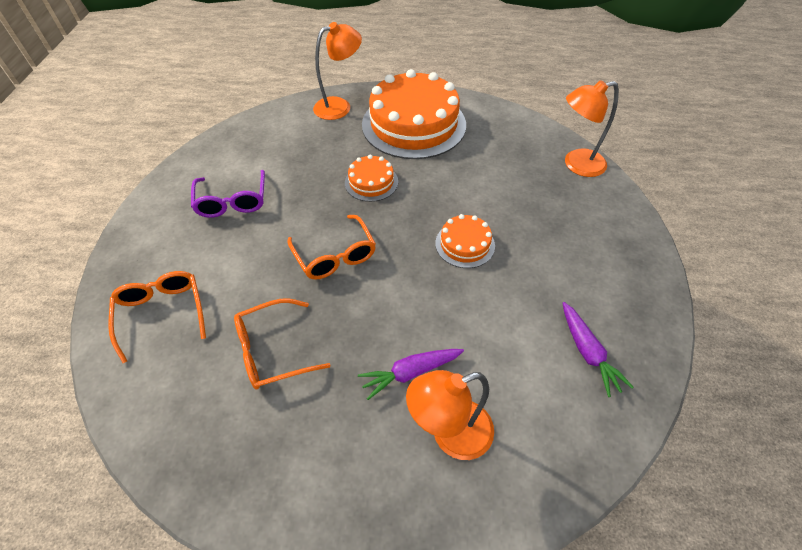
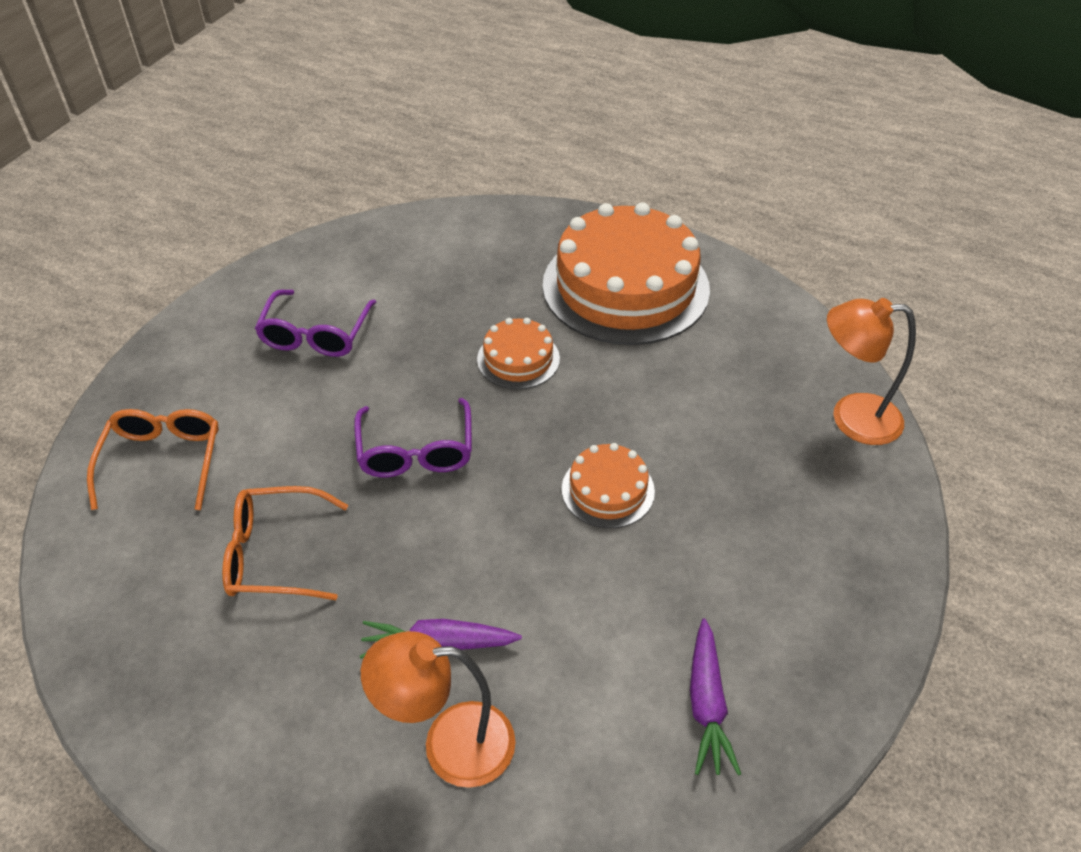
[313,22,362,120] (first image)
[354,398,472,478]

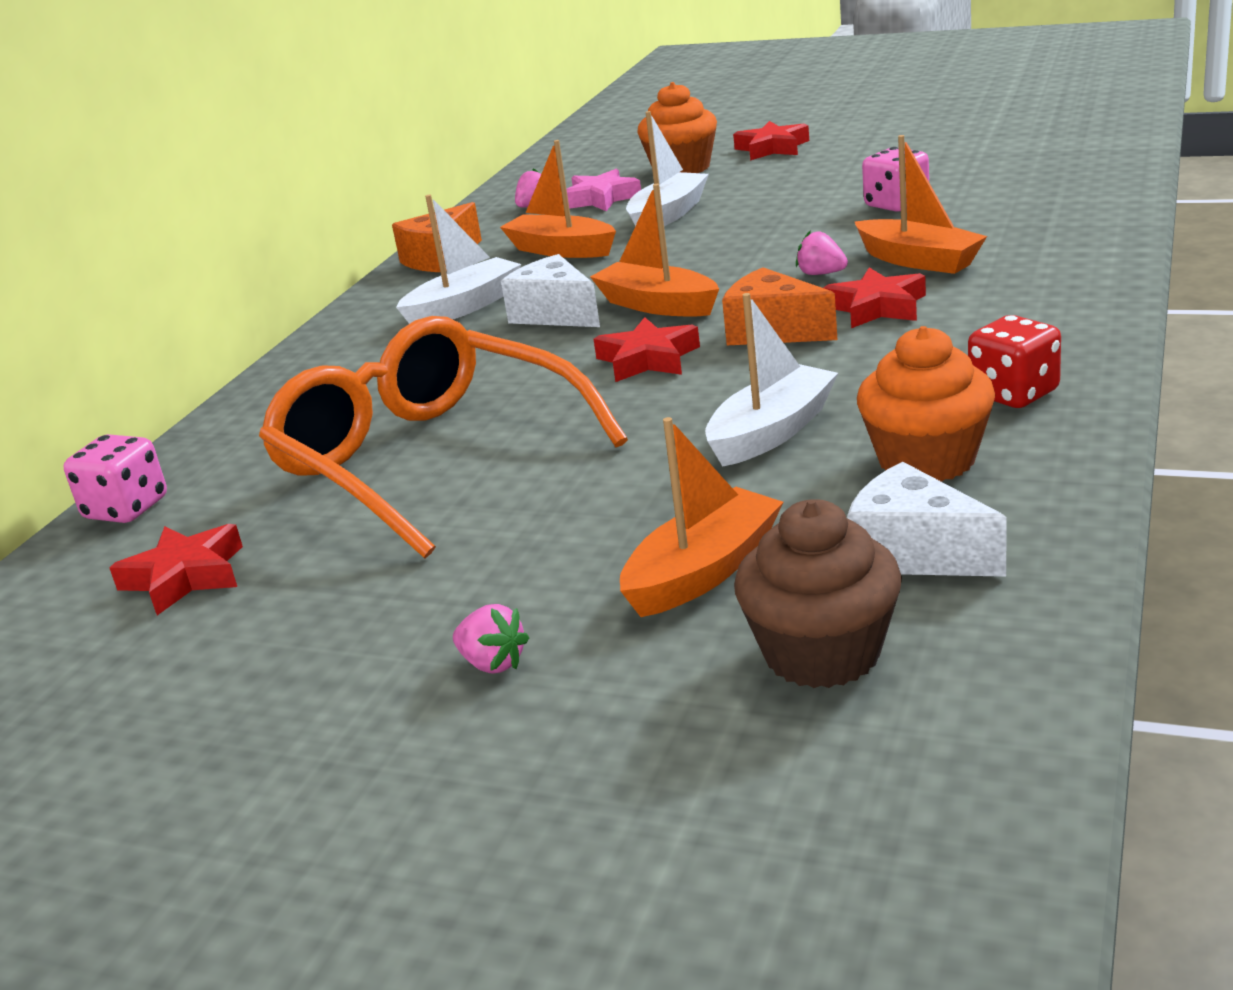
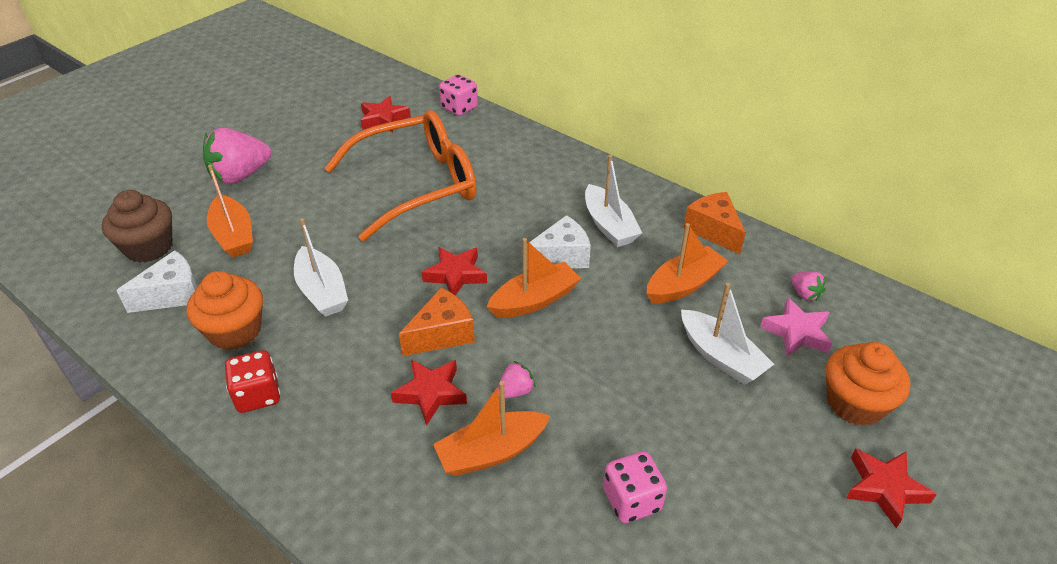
[203,128,271,184]

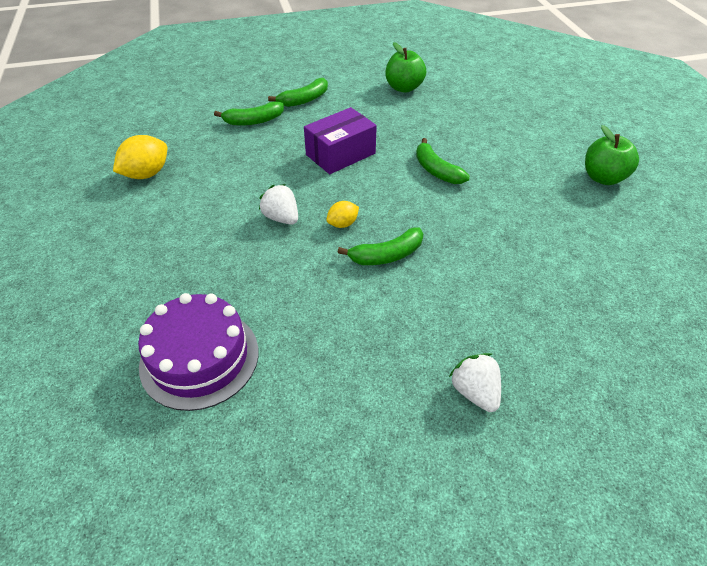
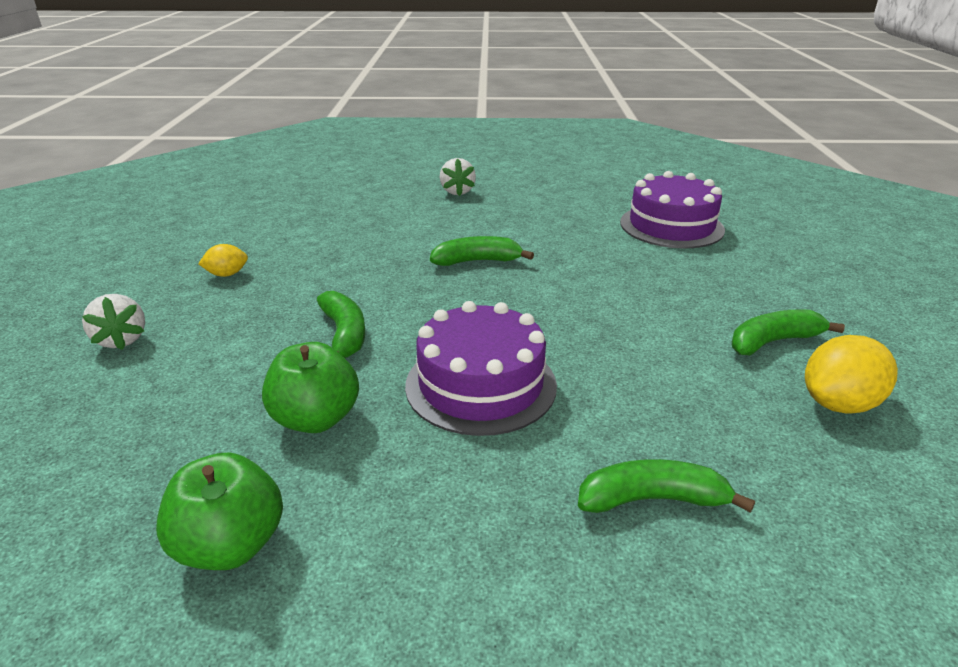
[82,294,145,350]
[732,309,845,355]
[198,244,248,277]
[262,342,359,433]
[405,301,557,436]

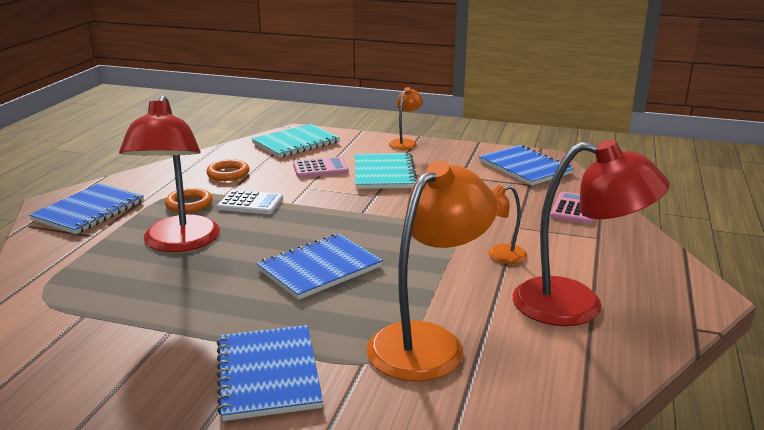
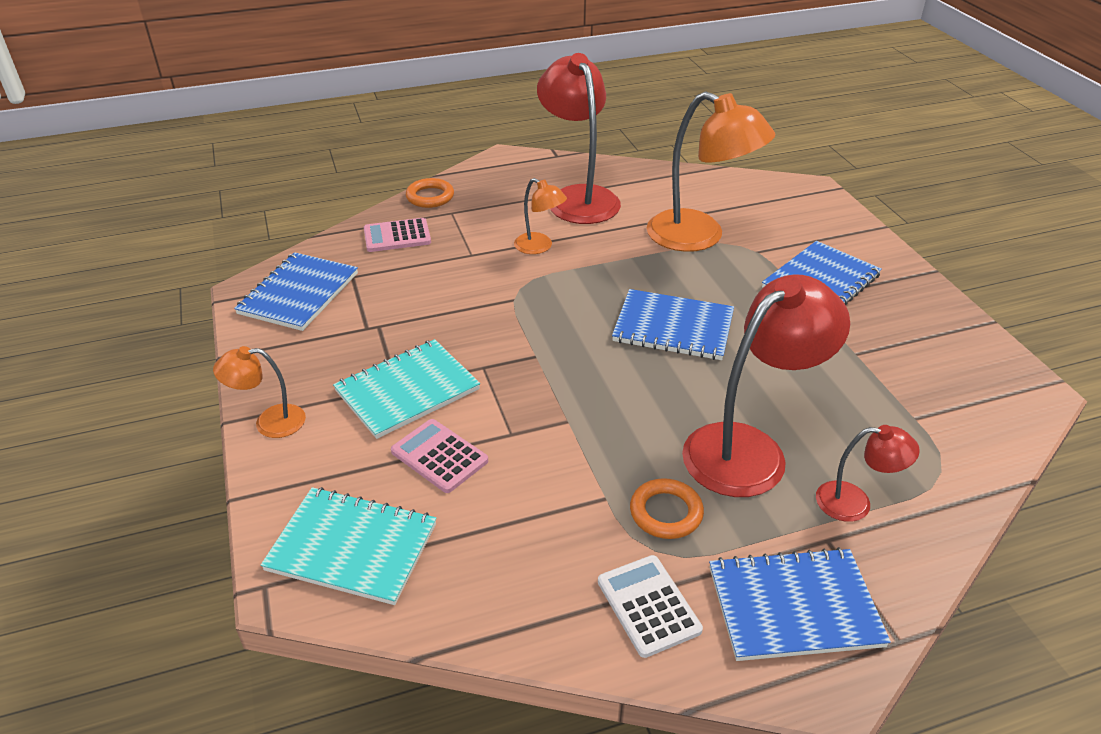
[816,425,920,522]
[406,178,454,208]
[598,555,703,658]
[647,92,775,252]

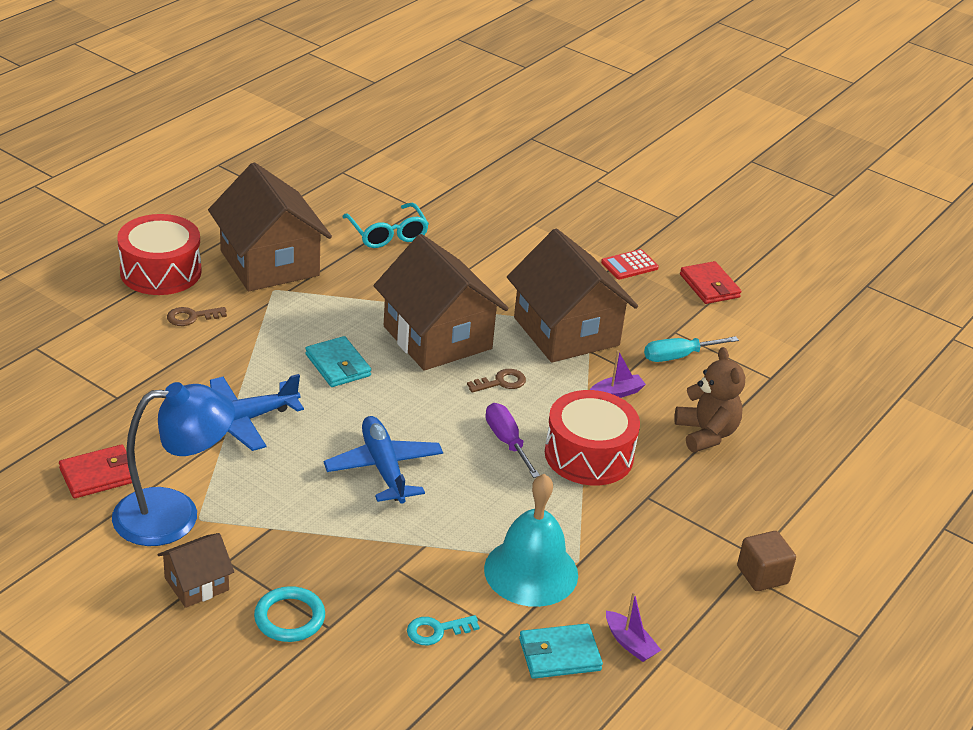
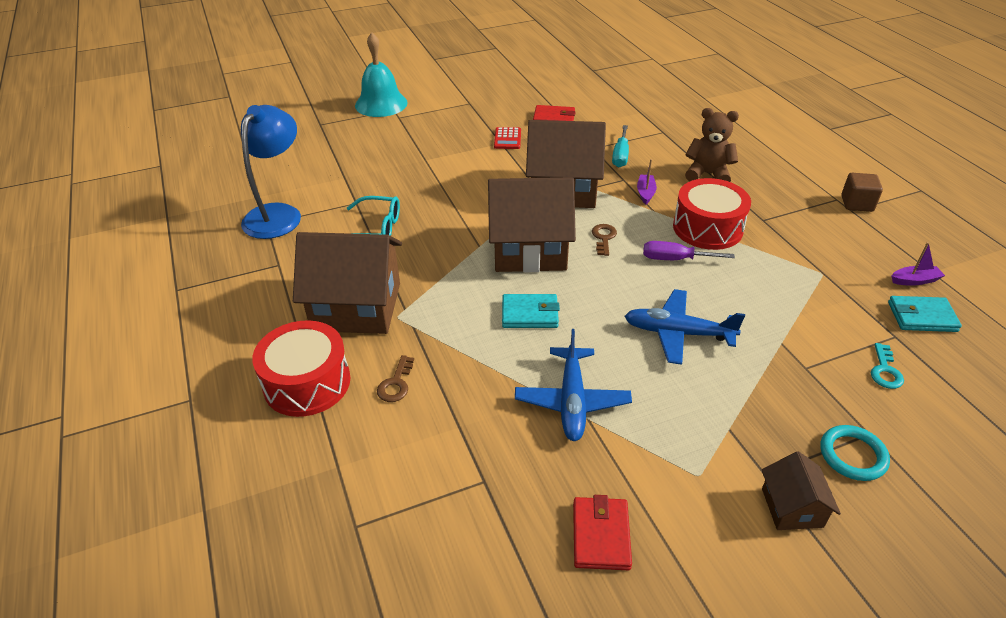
[241,105,301,239]
[355,32,408,117]
[888,296,962,332]

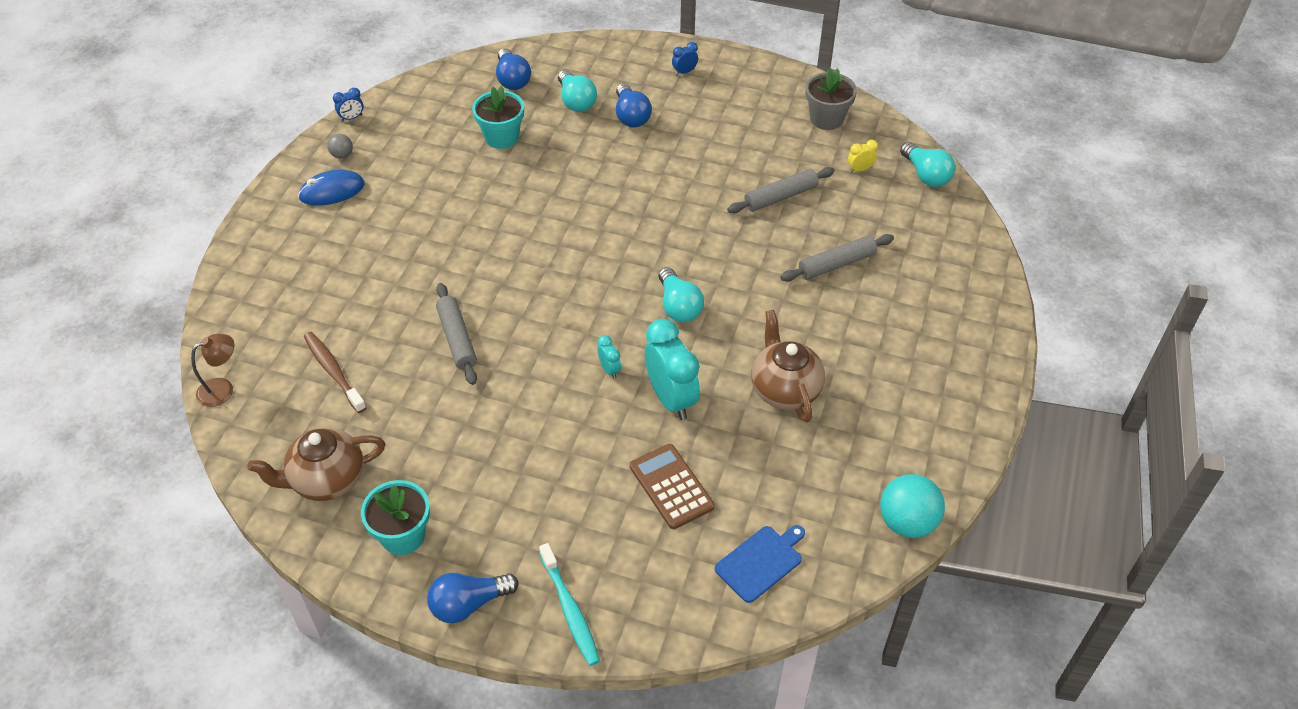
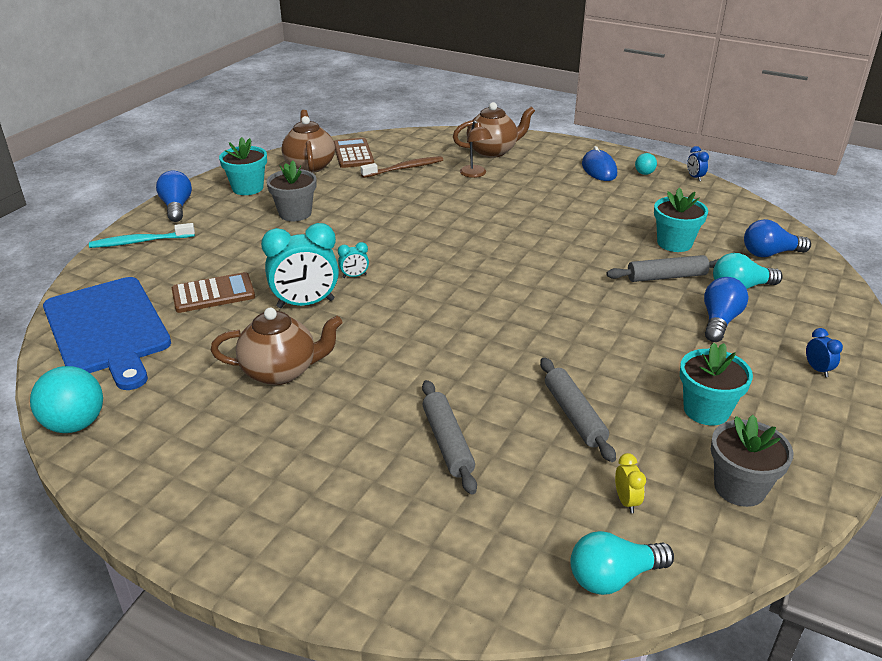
[658,267,704,322] (first image)
[266,161,316,221]
[334,138,374,168]
[453,102,535,158]
[680,342,753,425]
[460,121,492,178]
[606,255,719,282]
[635,153,657,175]
[704,277,748,342]
[43,277,171,390]

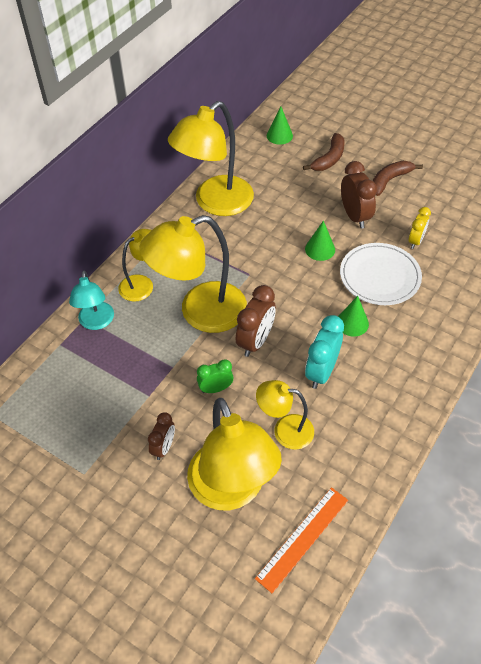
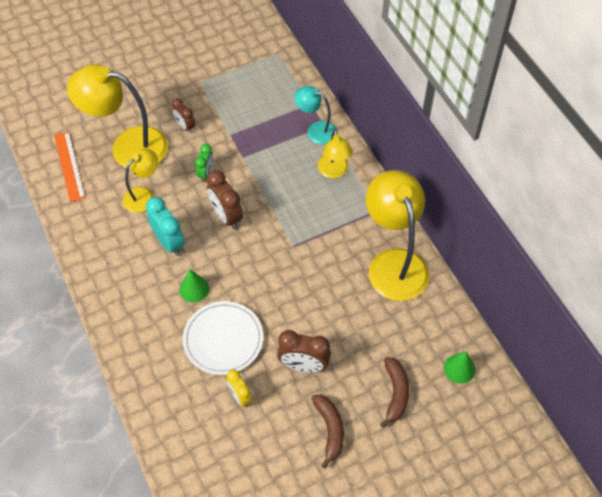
[139,215,247,333] (first image)
[305,220,335,261] (first image)
[380,357,409,428]

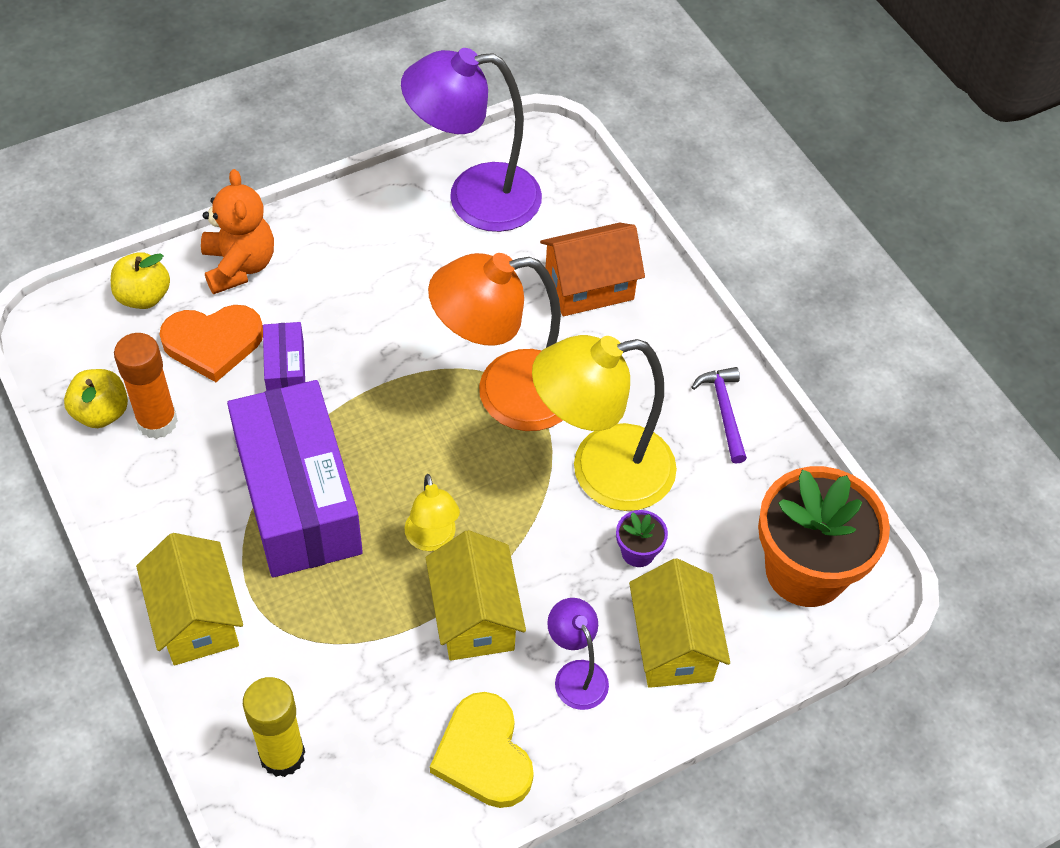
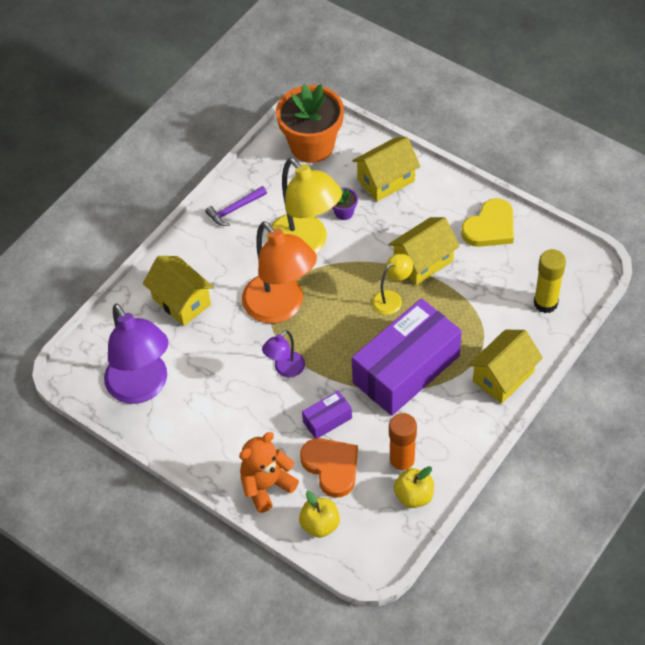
[262,330,305,377]
[143,256,214,326]

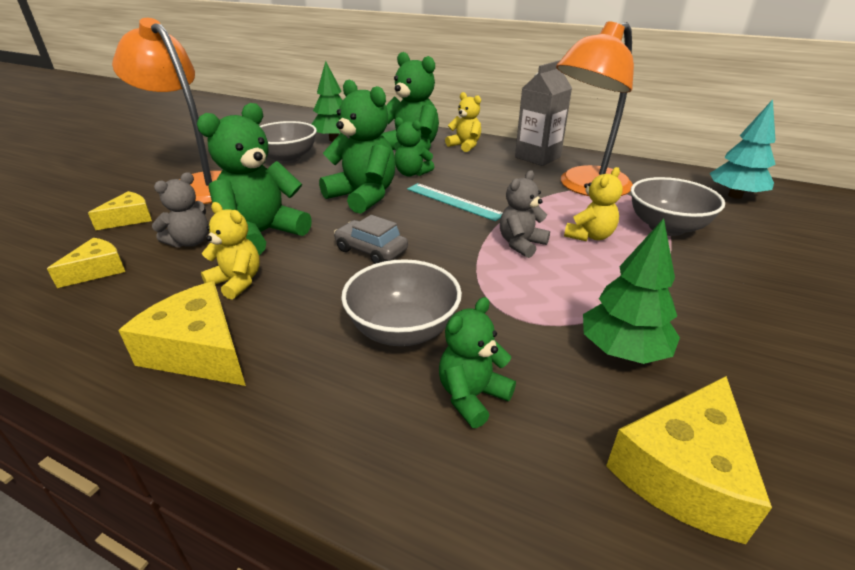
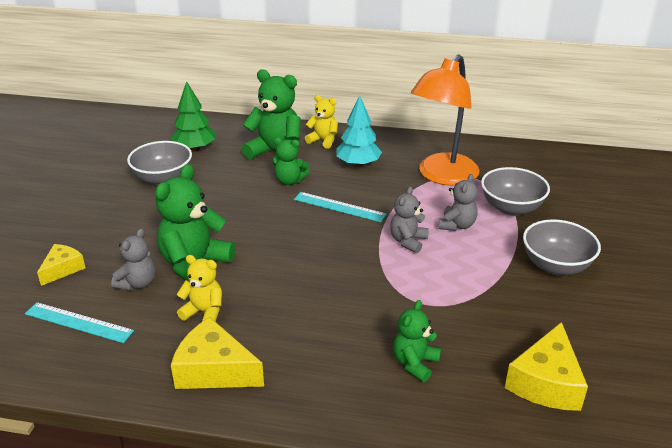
[112,18,222,204] (first image)
[319,79,396,214] (first image)
[334,215,408,264] (first image)
[515,60,572,166] (first image)
[583,218,680,364] (first image)
[523,219,601,275]
[336,96,382,167]
[25,302,134,343]
[438,174,478,231]

